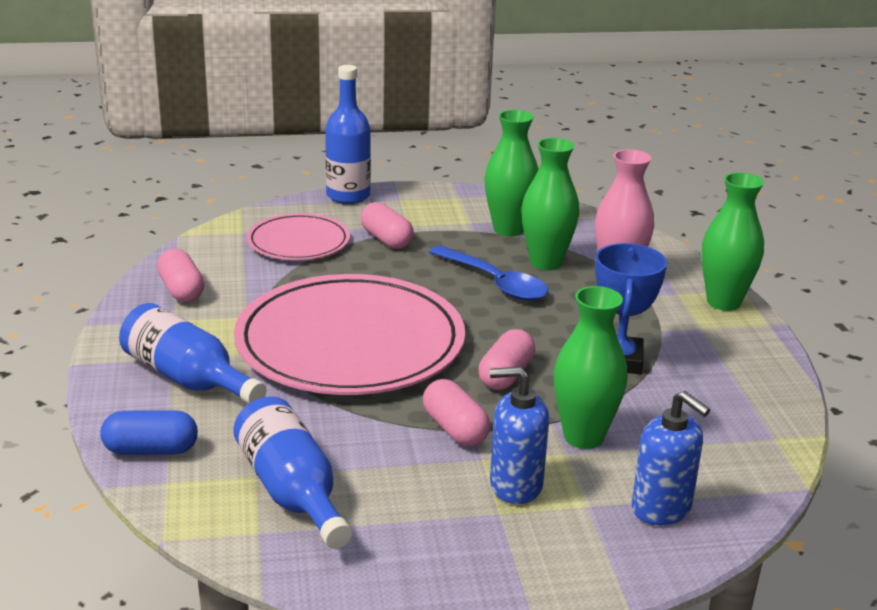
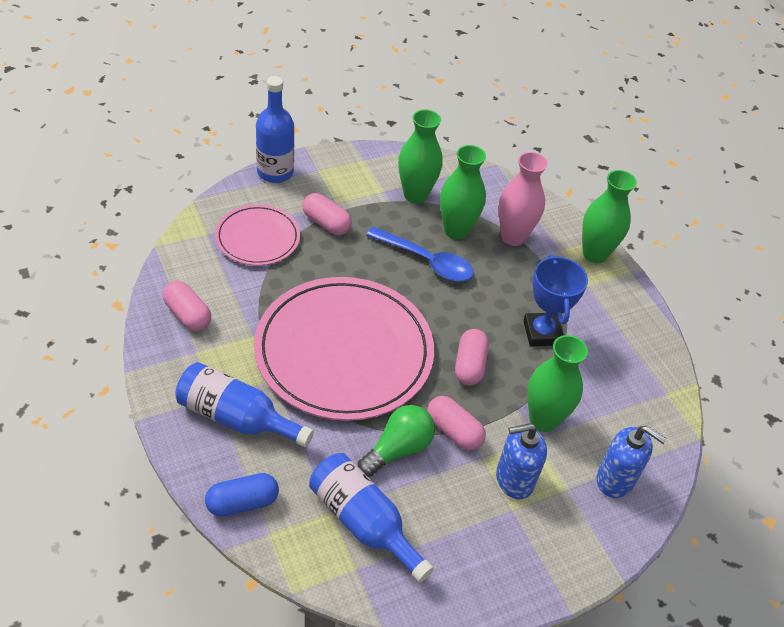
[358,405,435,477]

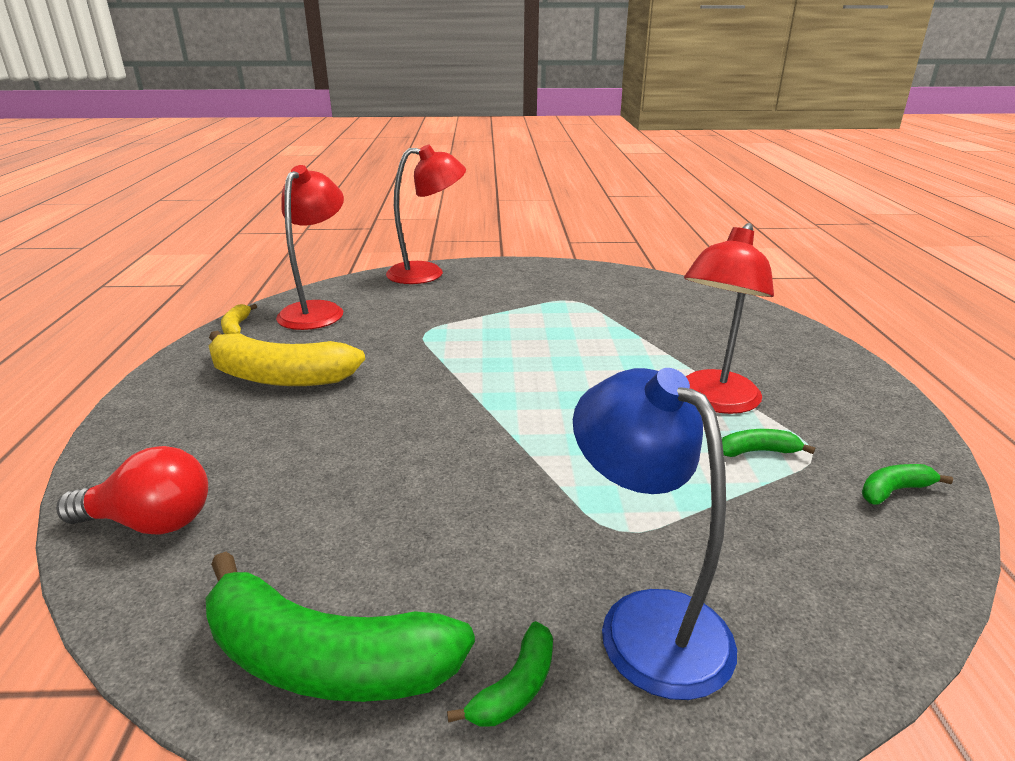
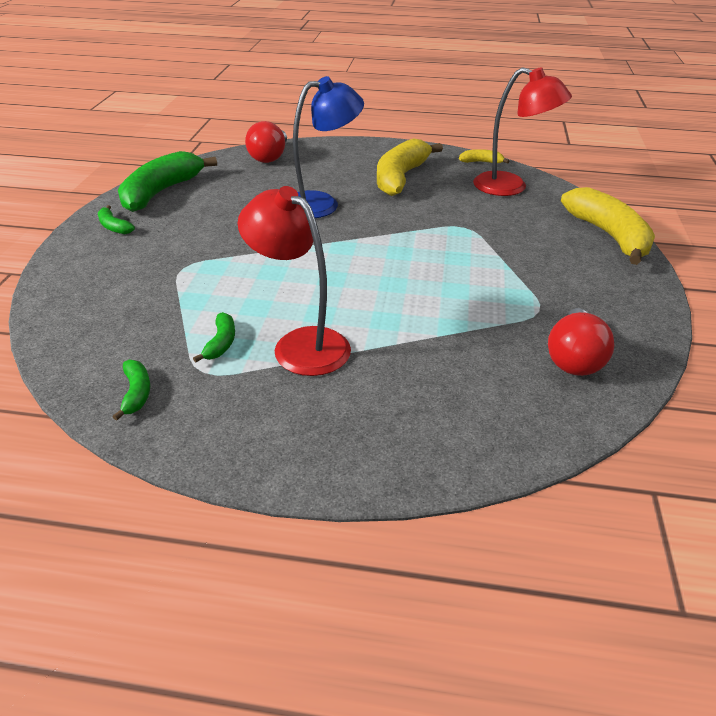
[548,308,614,376]
[293,76,364,218]
[561,187,655,265]

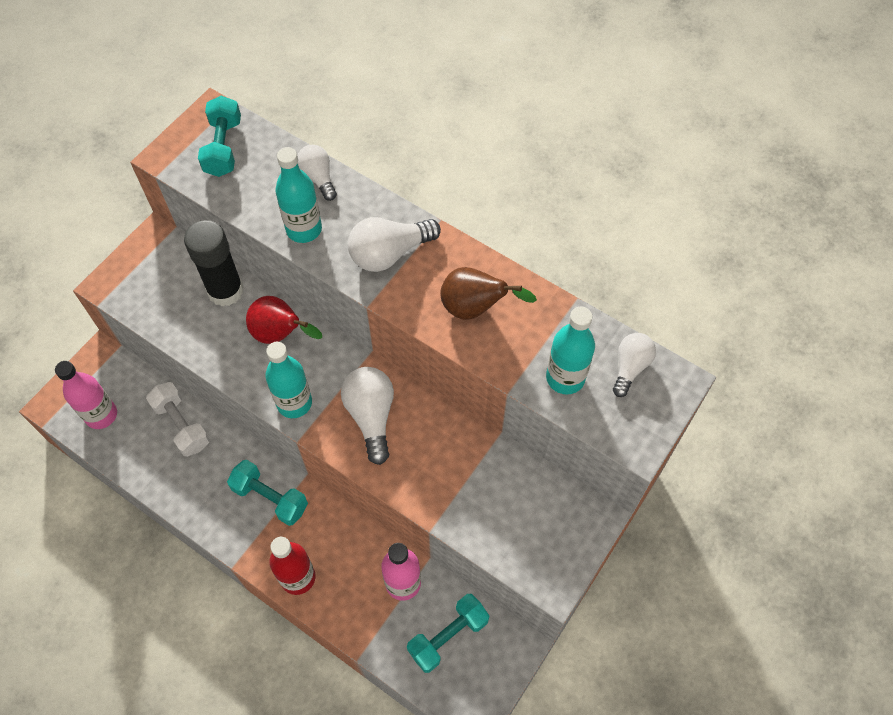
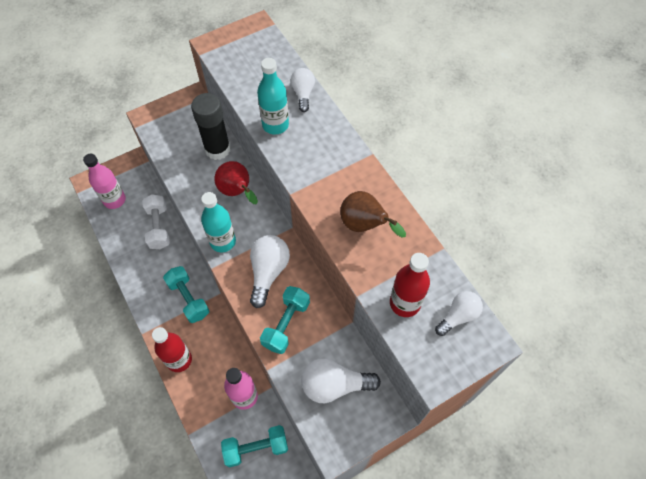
[260,286,310,354]
[301,358,381,403]
[390,253,430,317]

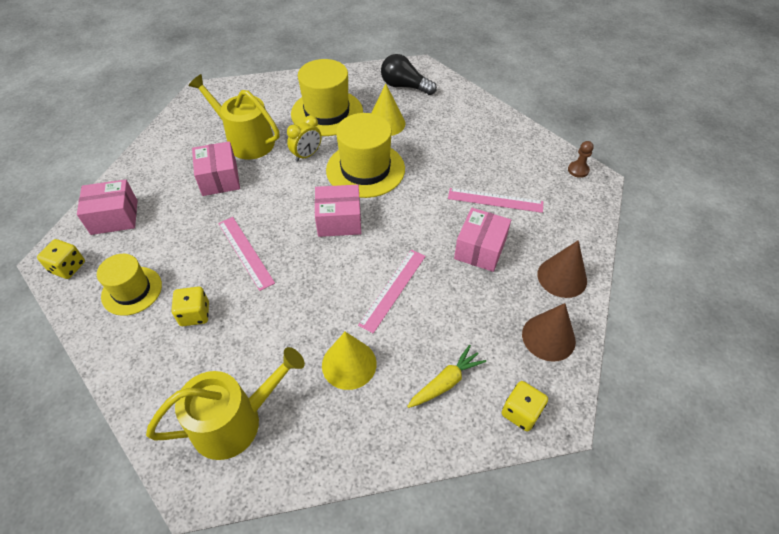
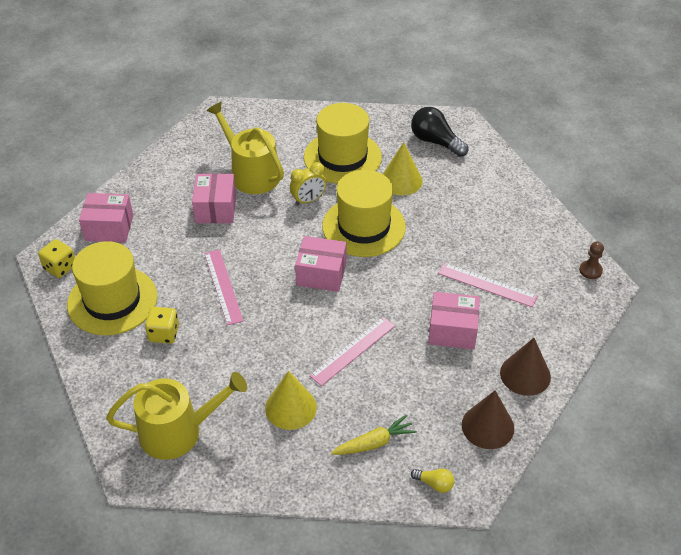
[411,469,454,493]
[428,292,480,349]
[67,241,157,335]

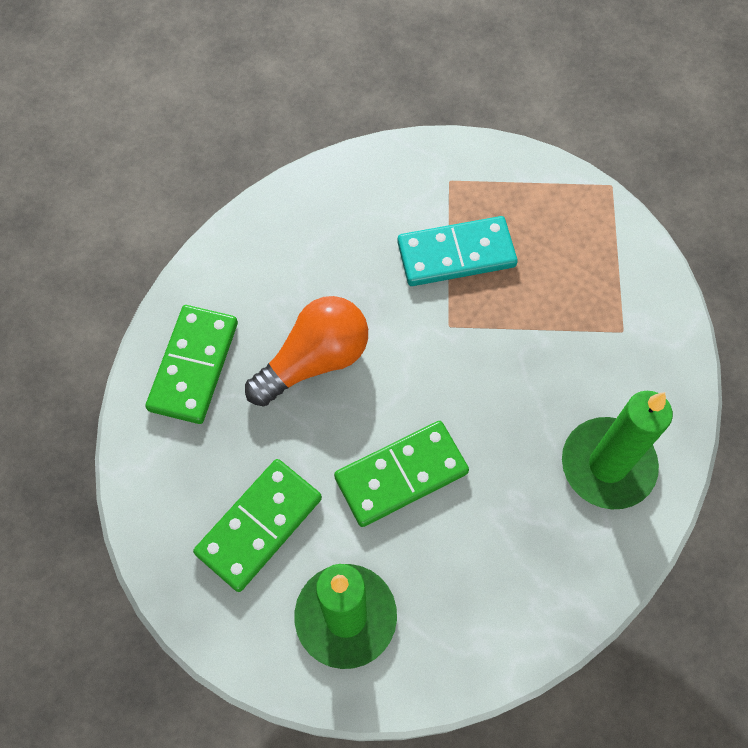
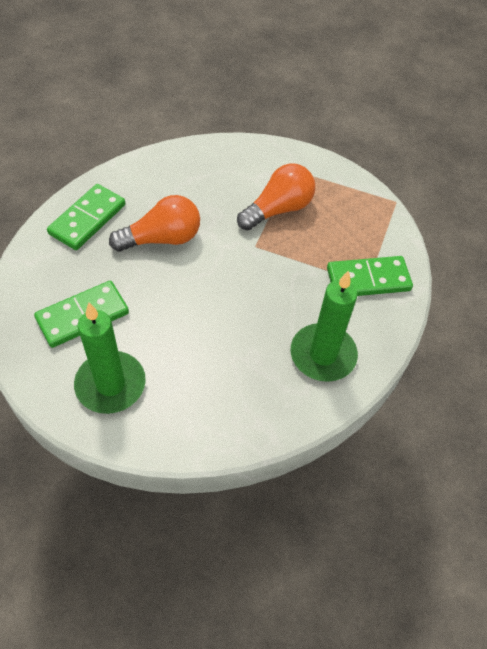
[327,256,413,296]
[237,163,315,230]

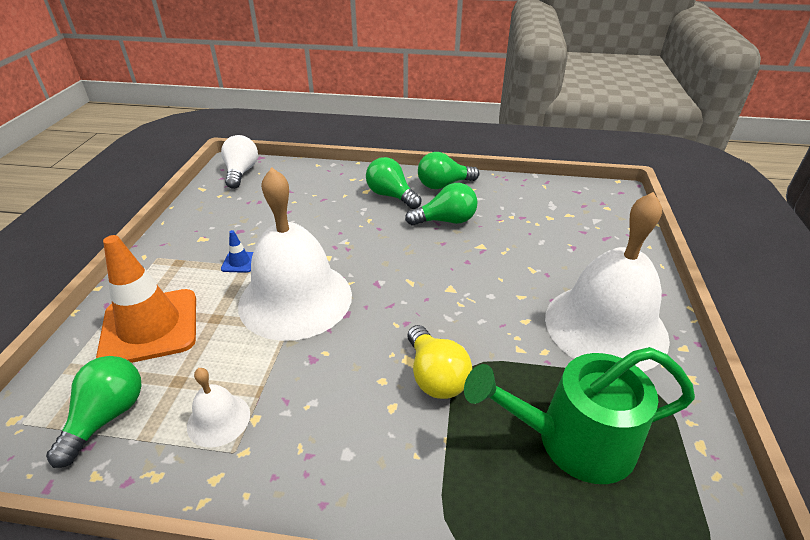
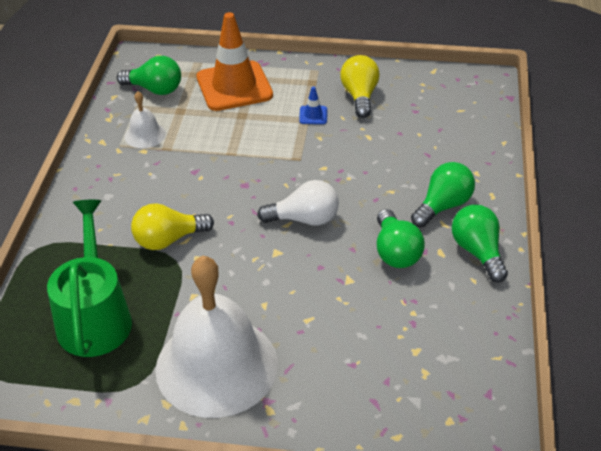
[238,167,352,341] (first image)
[340,55,380,118]
[257,180,339,225]

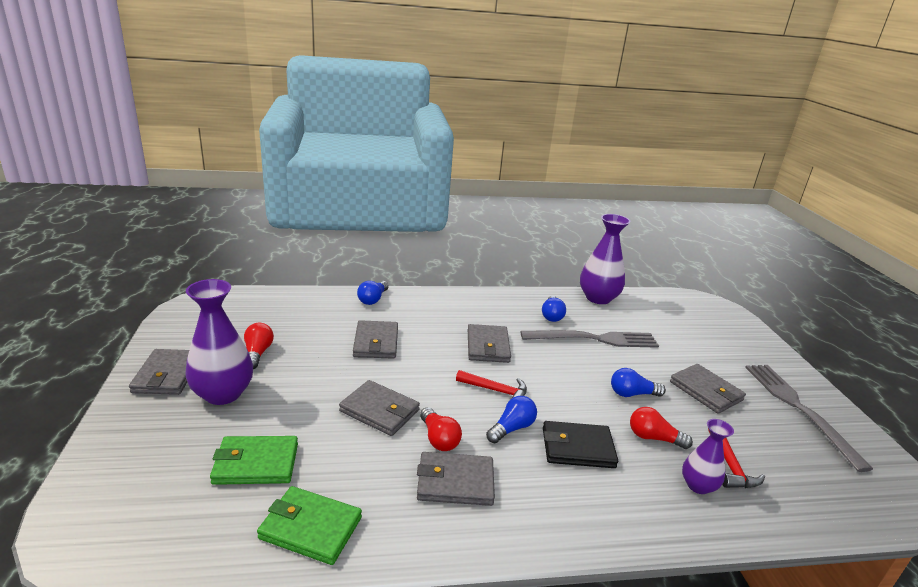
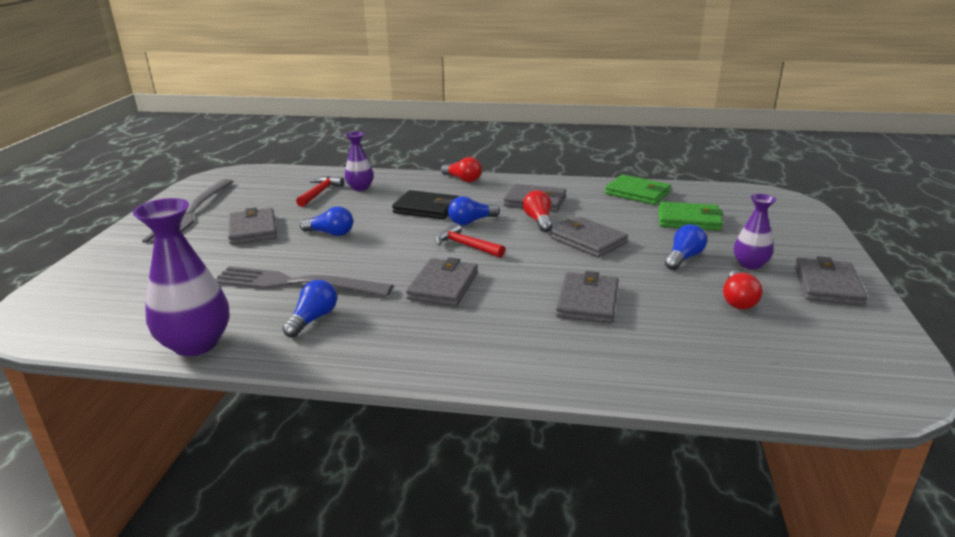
[665,224,707,270]
[441,157,482,182]
[734,194,776,270]

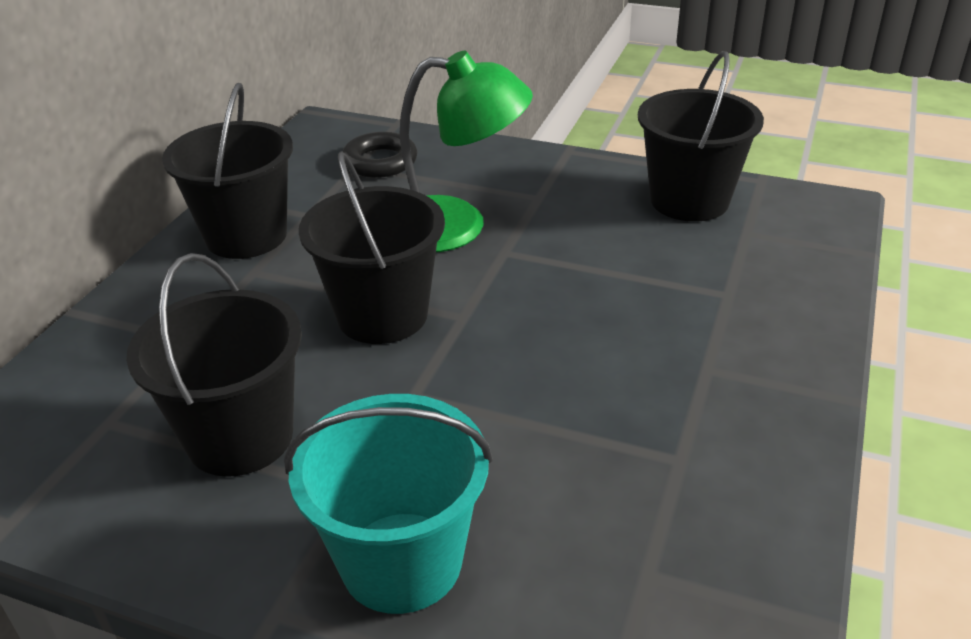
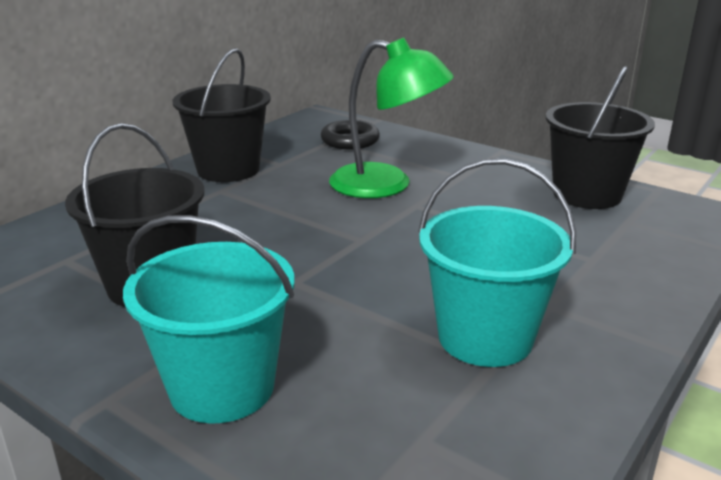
[299,152,445,344] (first image)
[418,158,576,367]

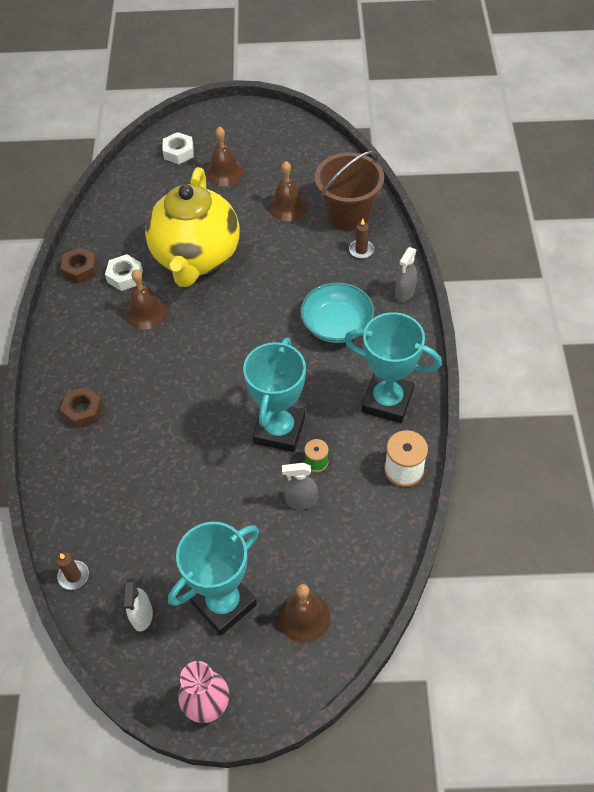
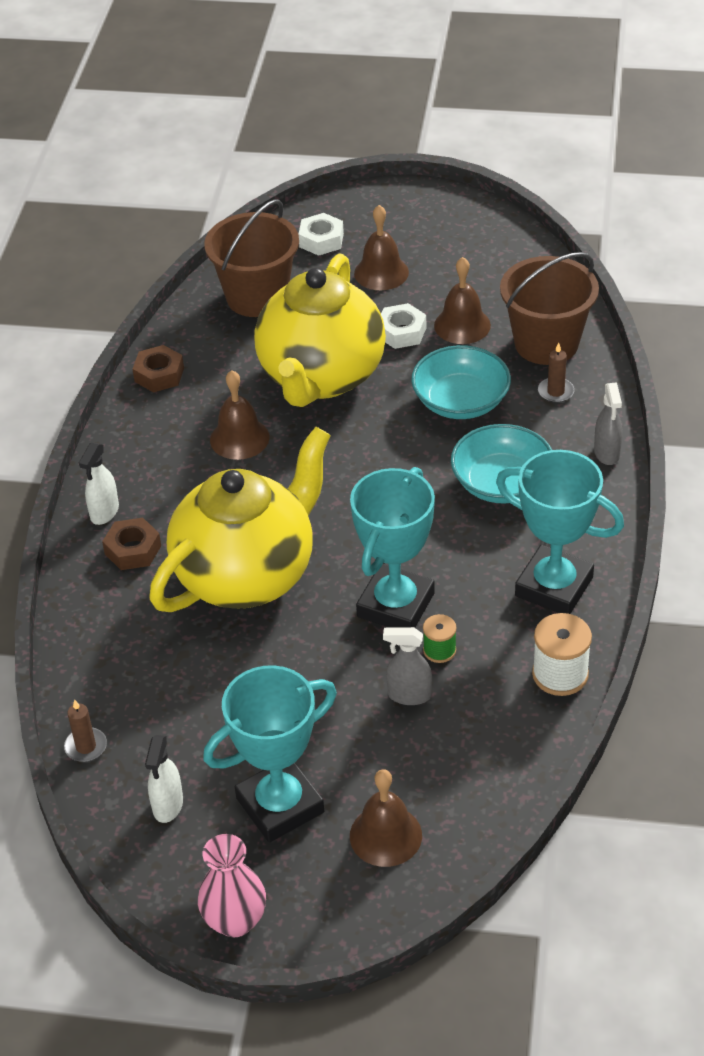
[79,442,119,525]
[149,427,331,612]
[204,199,299,317]
[411,345,511,419]
[381,303,426,349]
[594,382,622,465]

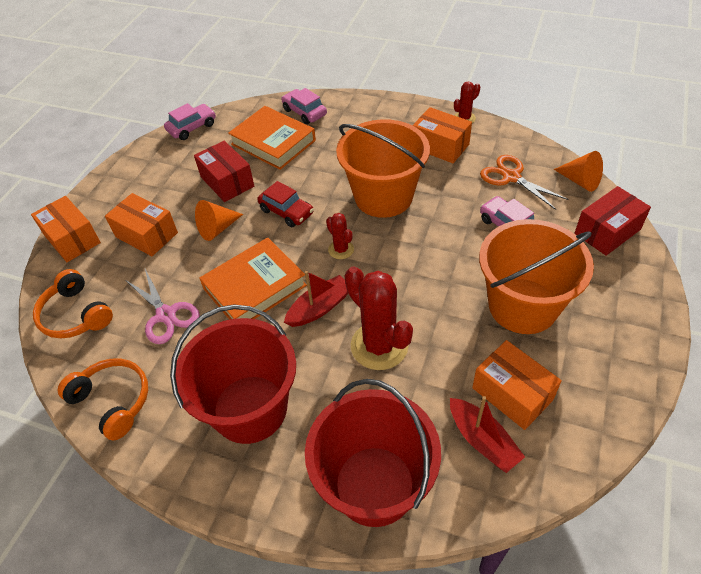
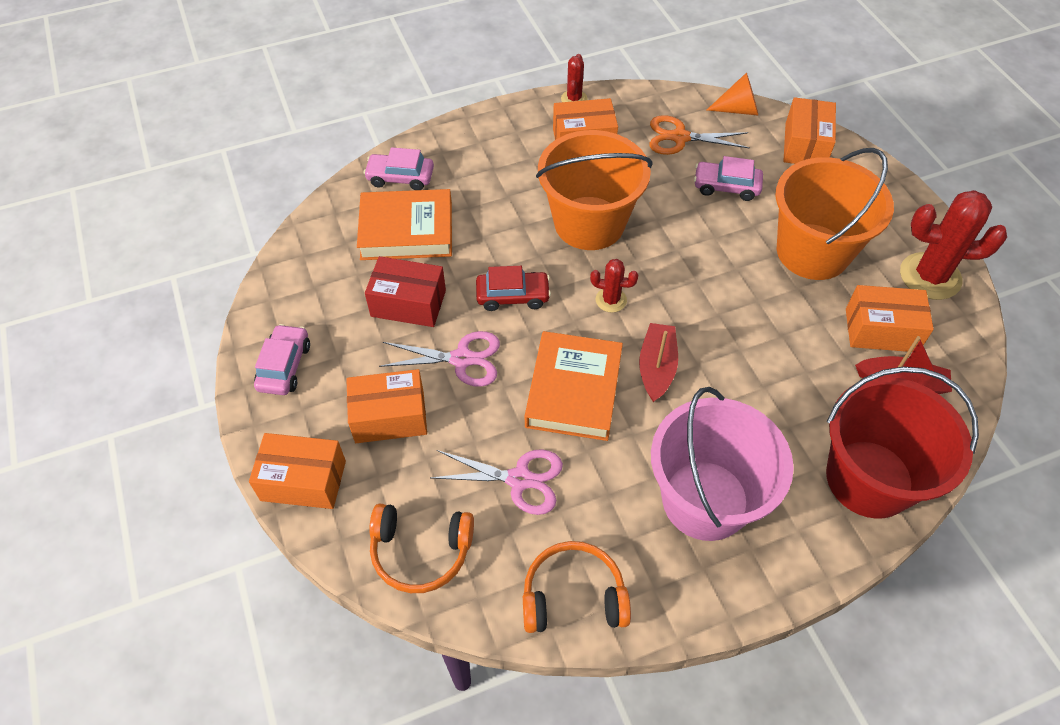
[254,324,310,395]
[900,190,1007,300]
[379,331,500,387]
[651,387,794,541]
[783,97,836,164]

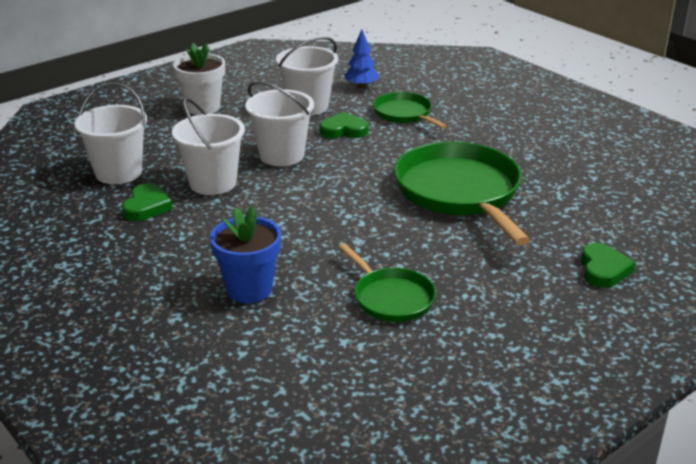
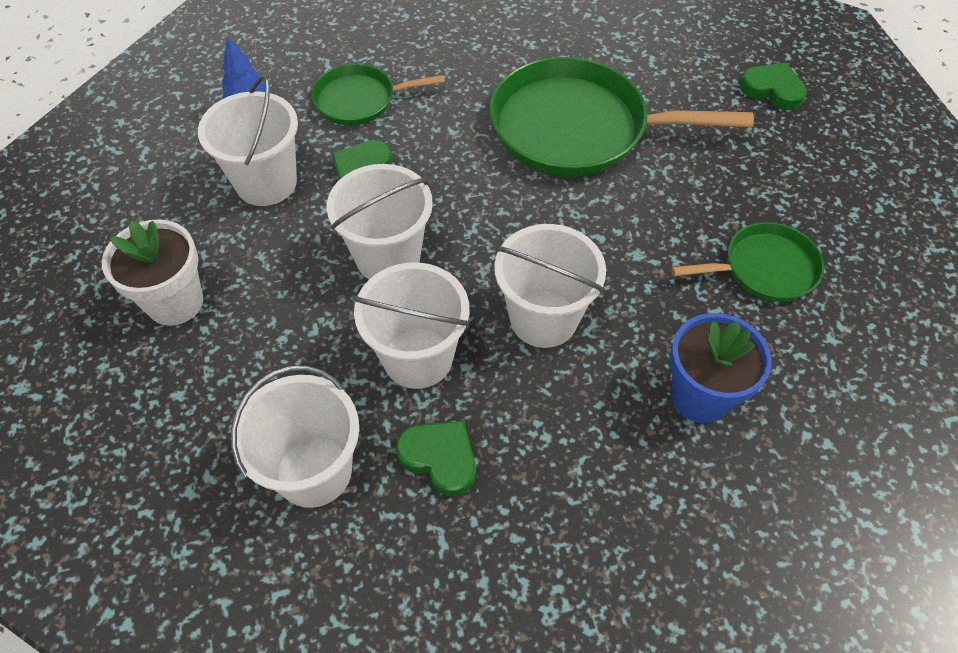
[494,224,606,348]

